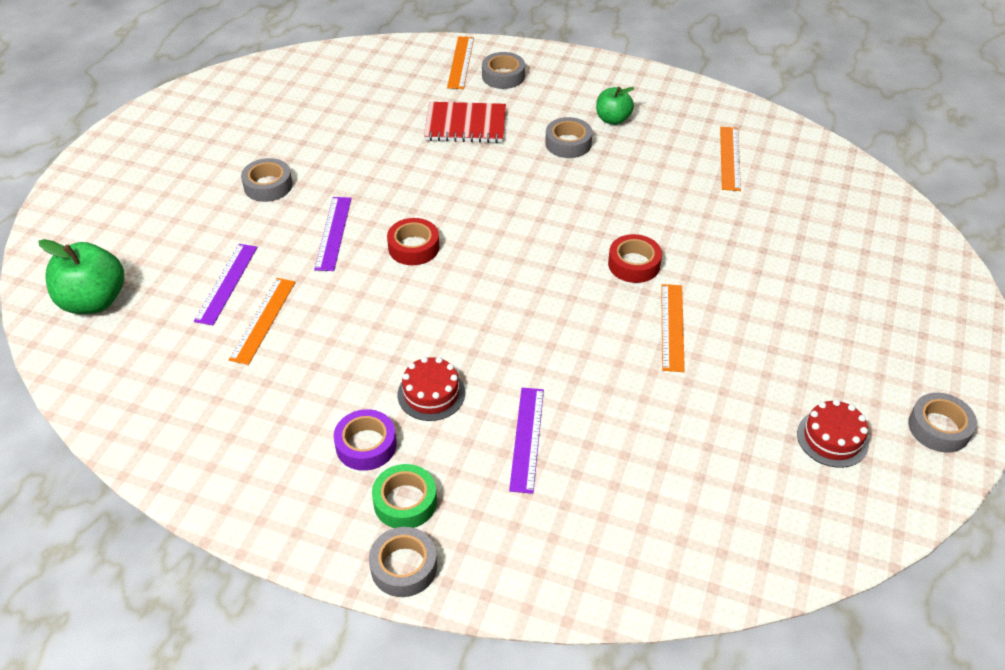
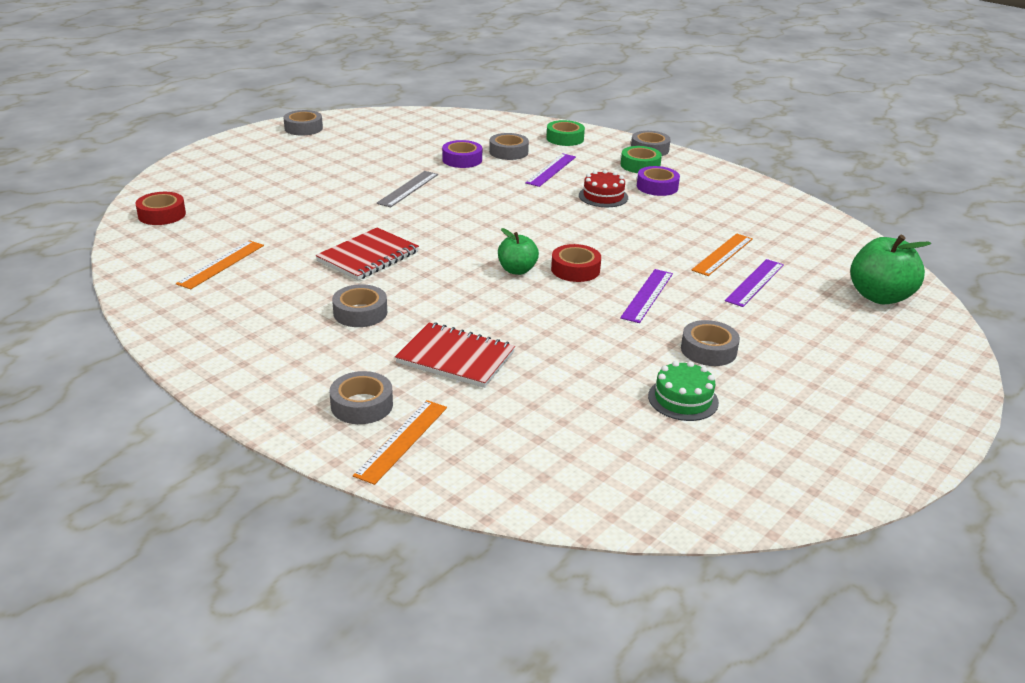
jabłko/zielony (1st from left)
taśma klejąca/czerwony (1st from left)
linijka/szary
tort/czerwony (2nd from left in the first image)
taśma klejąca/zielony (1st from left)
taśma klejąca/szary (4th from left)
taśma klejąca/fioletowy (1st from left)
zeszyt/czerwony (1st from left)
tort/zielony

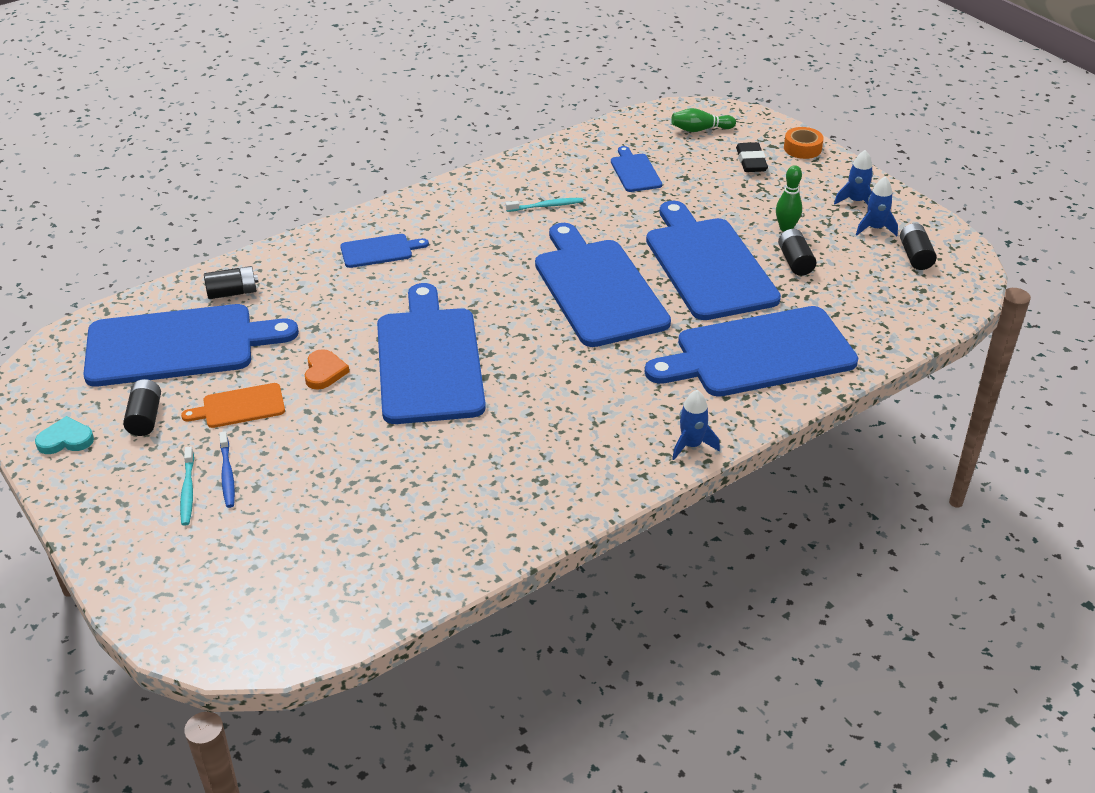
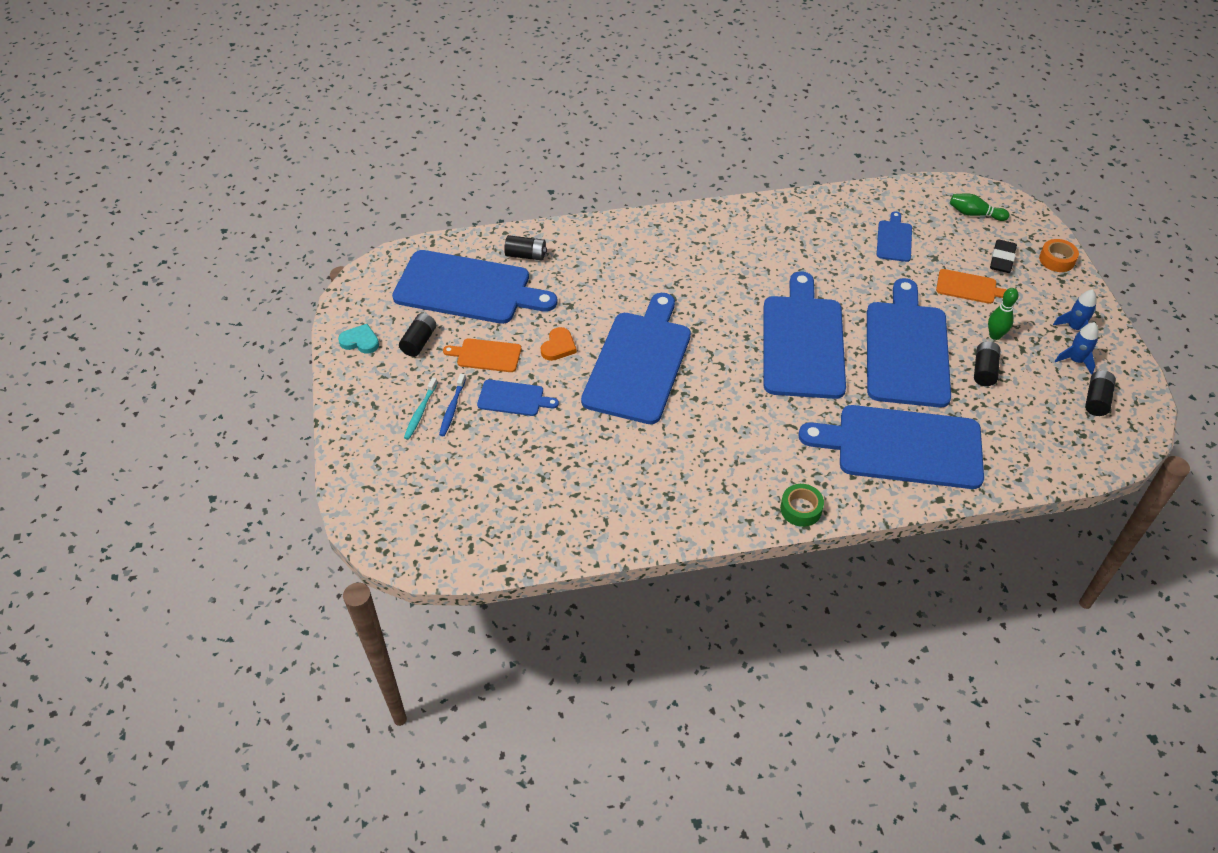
szczoteczka do zębów/turkusowy (2nd from left in the first image)
deska do krojenia/niebieski (2nd from left)
taśma klejąca/zielony
deska do krojenia/pomarańczowy (2nd from left)

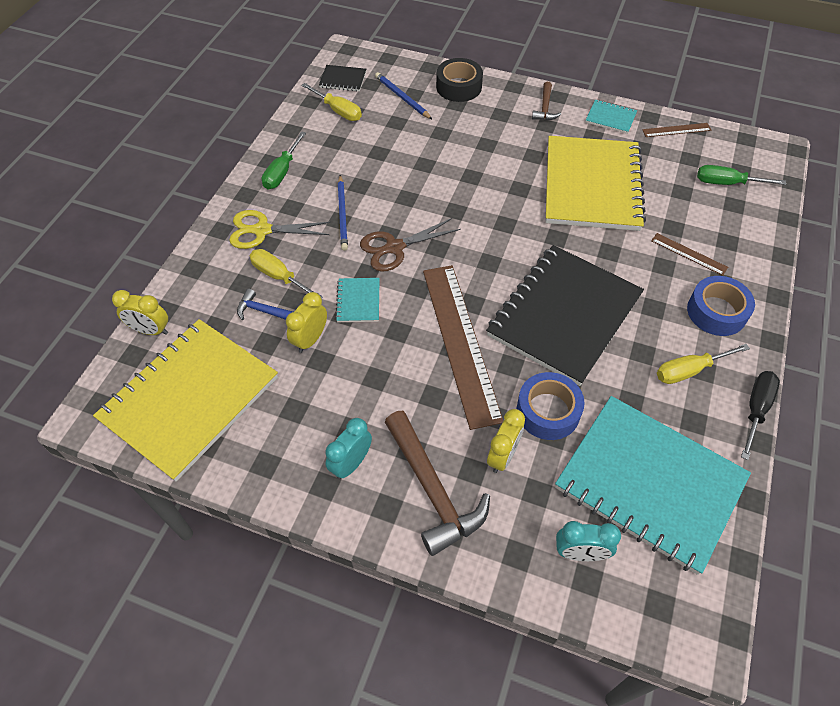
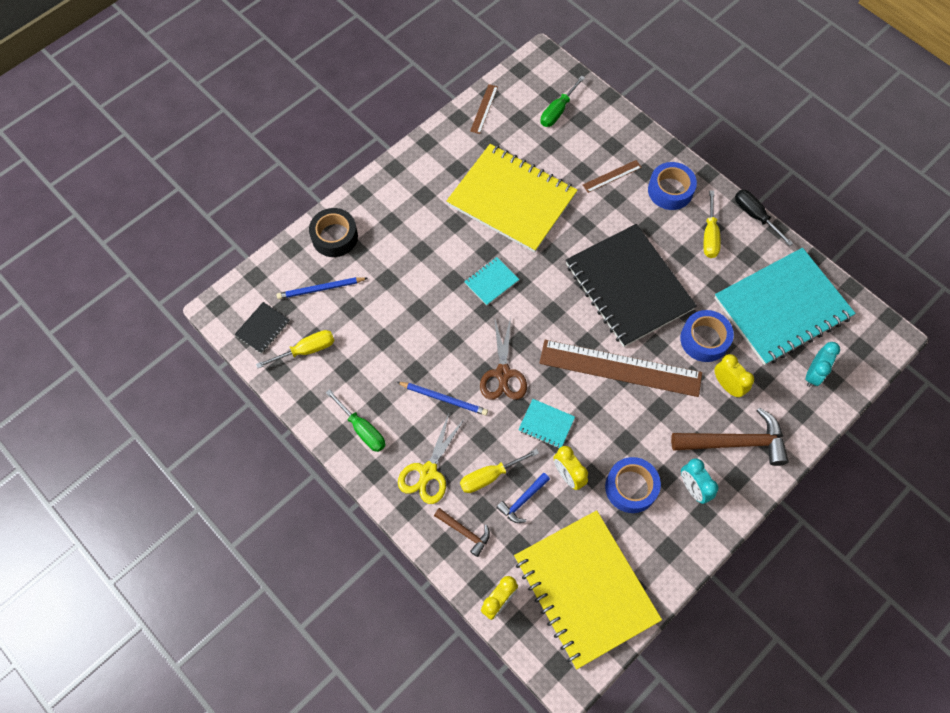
młotek/brązowy (1st from left)
zeszyt/turkusowy (1st from left)
taśma klejąca/niebieski (1st from left)

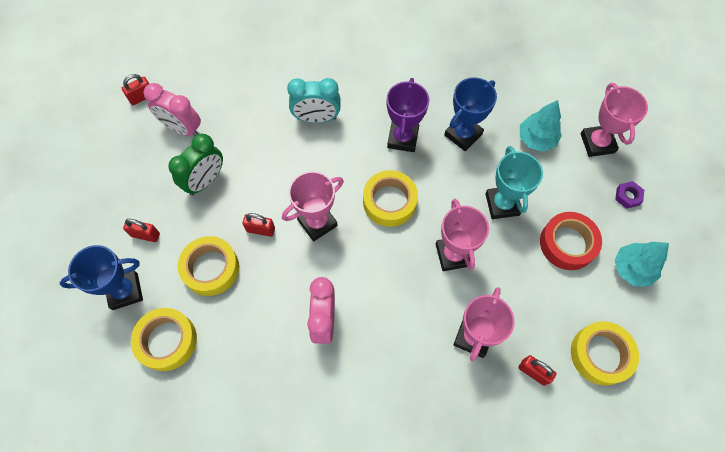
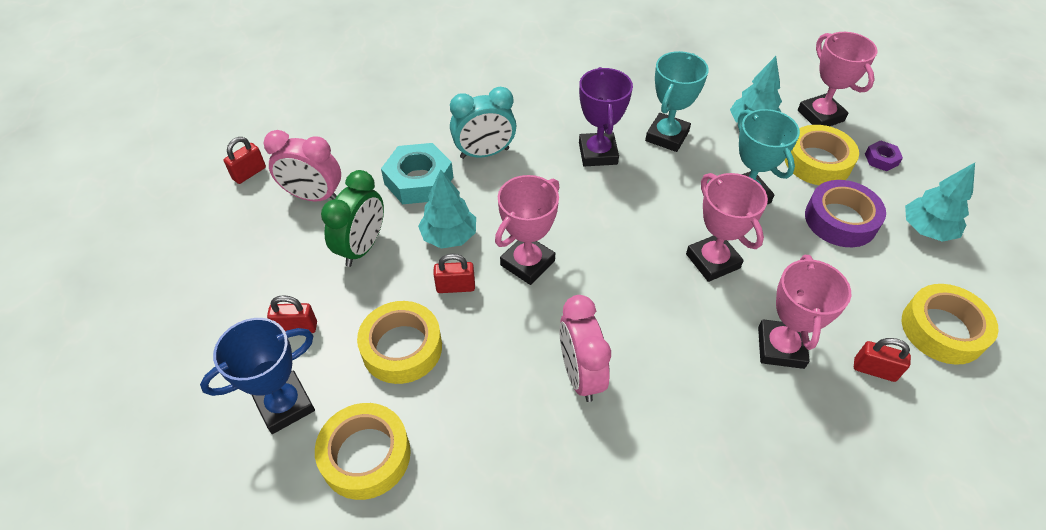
puchar/turkusowy (1st from left)
taśma klejąca/żółty (3rd from left)
taśma klejąca/fioletowy
nakrętka/turkusowy
drzewko/turkusowy (1st from left)

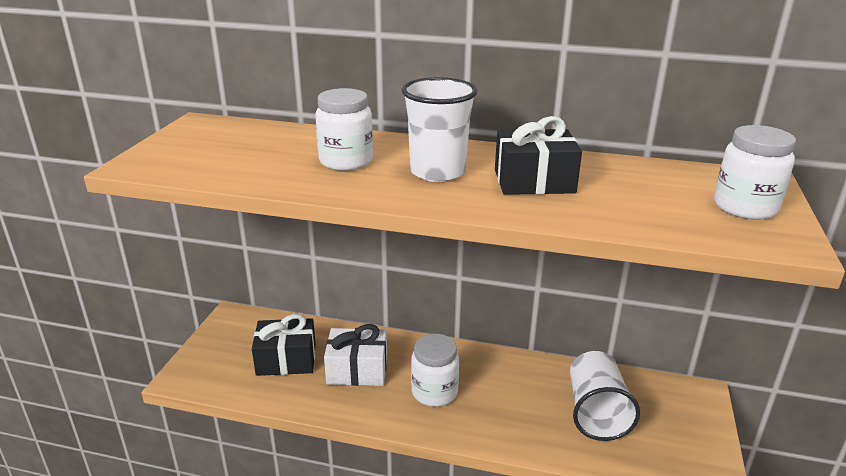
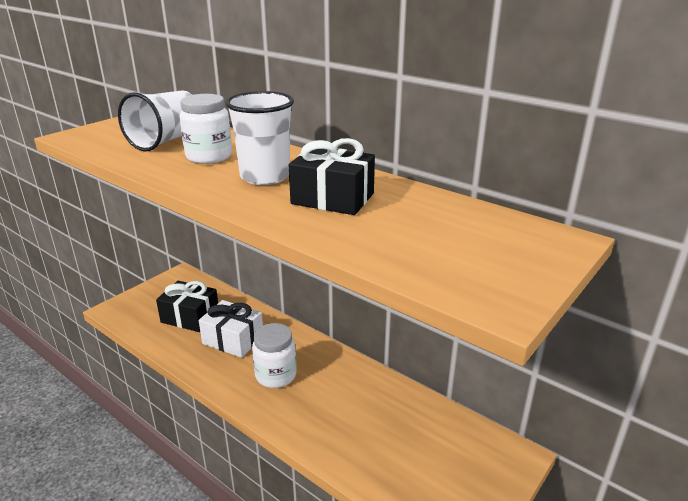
słoik/biały (3rd from left in the first image)
szklanka/biały (1st from left)

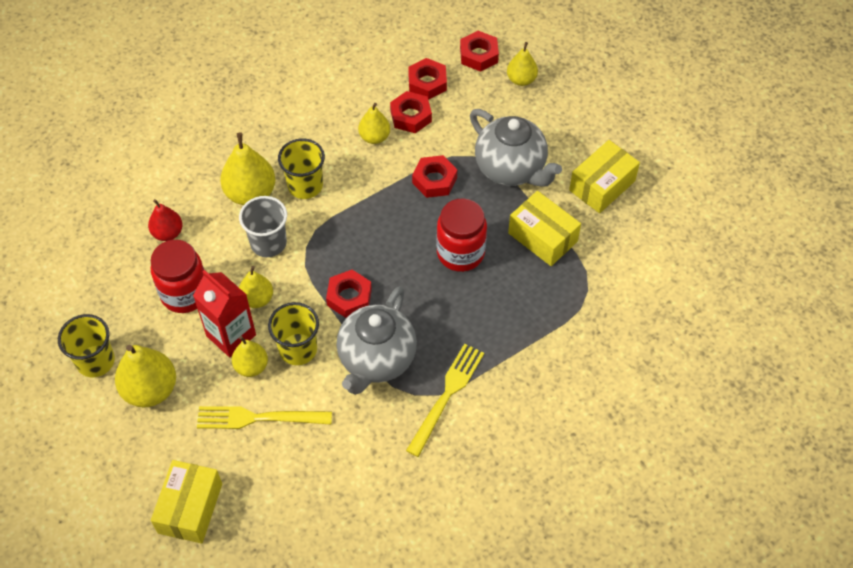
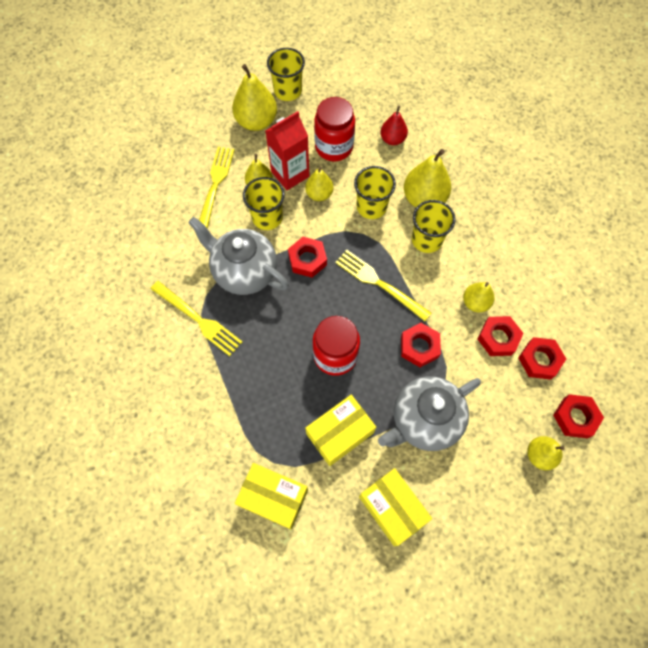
szklanka/żółty (3rd from left)
pudełko/żółty (1st from left)
widelec/żółty (3rd from left)

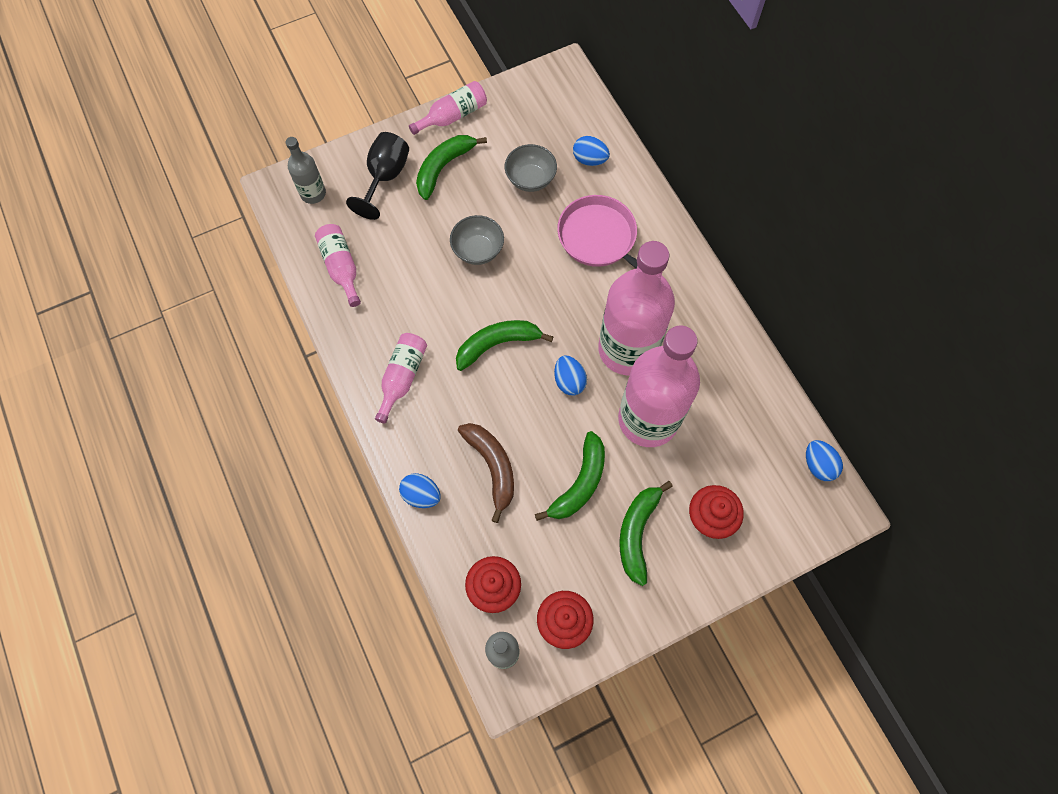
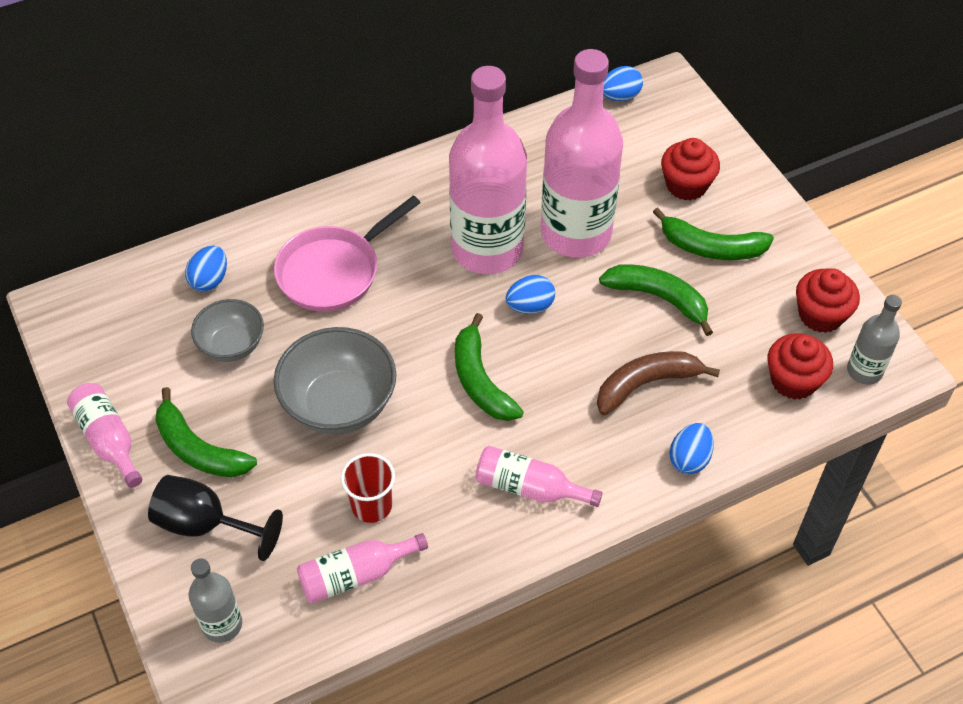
miska/szary (2nd from left)
szklanka/czerwony

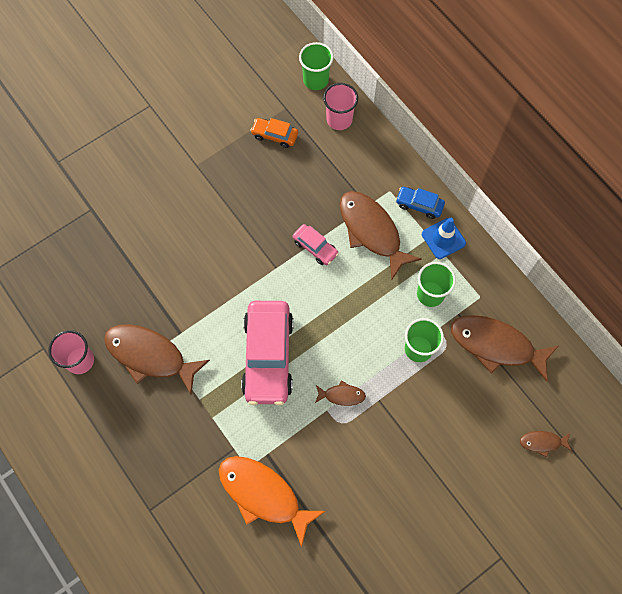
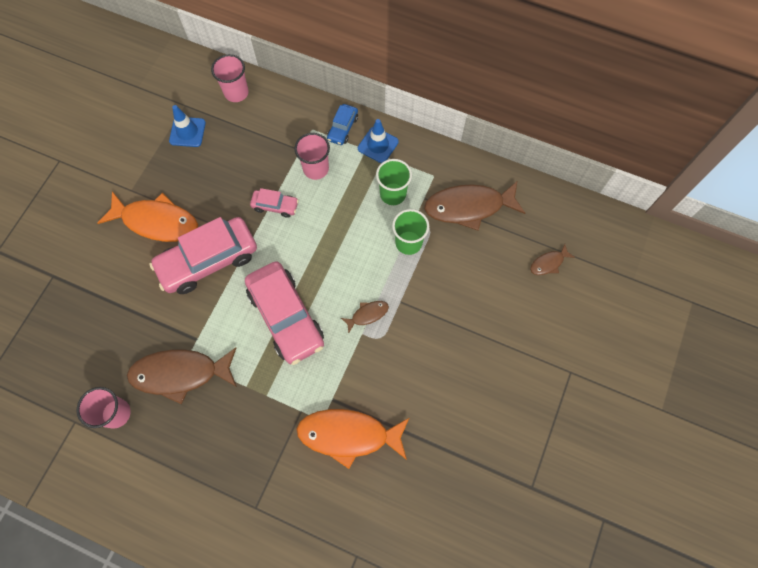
szklanka/zielony (1st from left in the first image)
pachołek/niebieski (1st from left)
samochód/niebieski
szklanka/różowy (3rd from left)
ryba/pomarańczowy (1st from left)
samochód/różowy (1st from left)

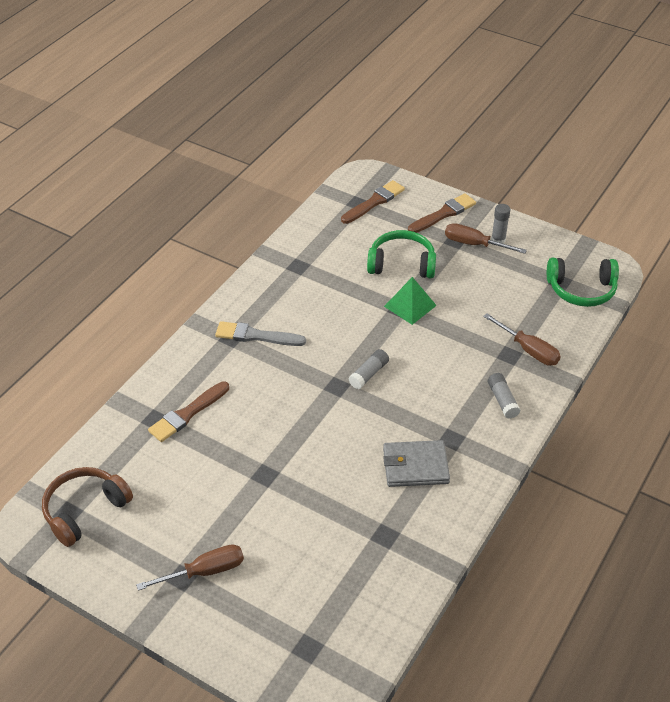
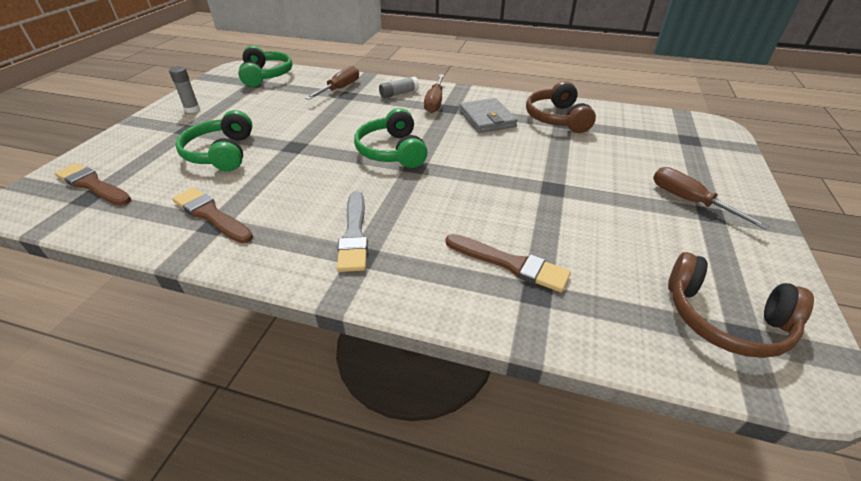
pędzel/brązowy (2nd from left)
śrubokręt/brązowy (2nd from left)
piramida/zielony
słuchawki/zielony (3rd from left)
słuchawki/brązowy (1st from left)

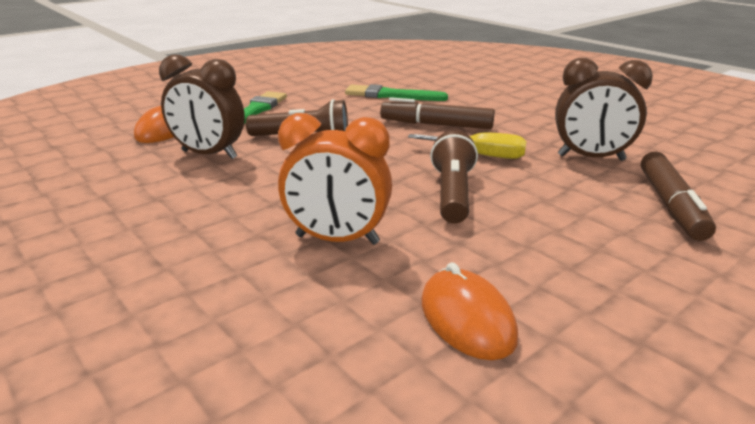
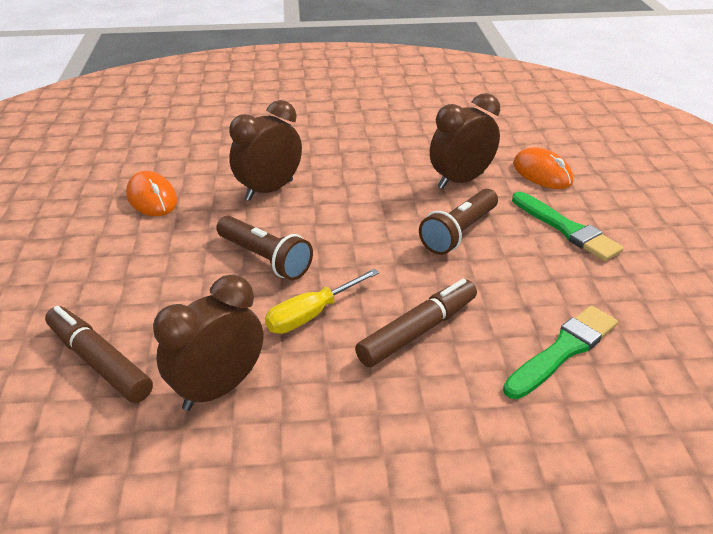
budzik/brązowy (2nd from left)
myszka/pomarańczowy (1st from left)

